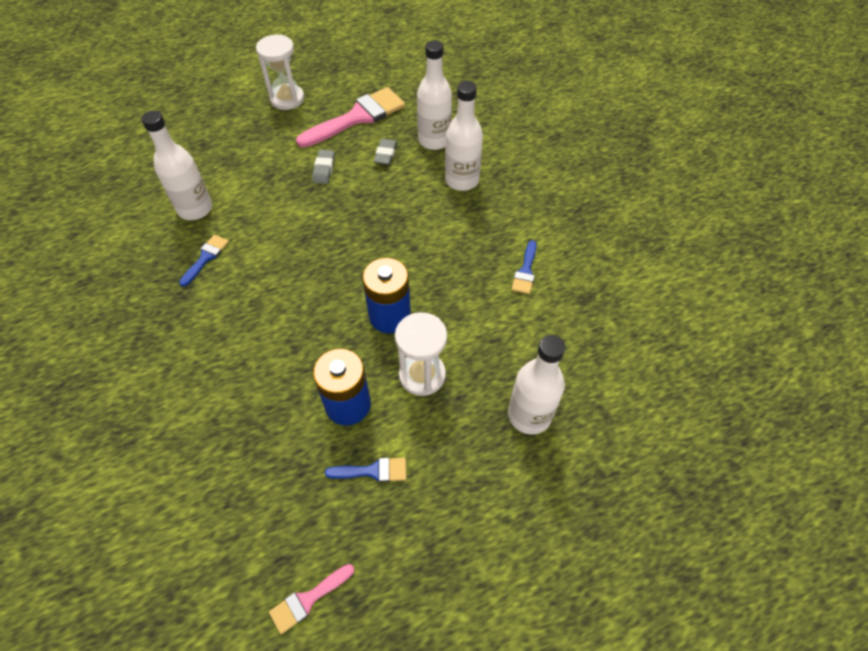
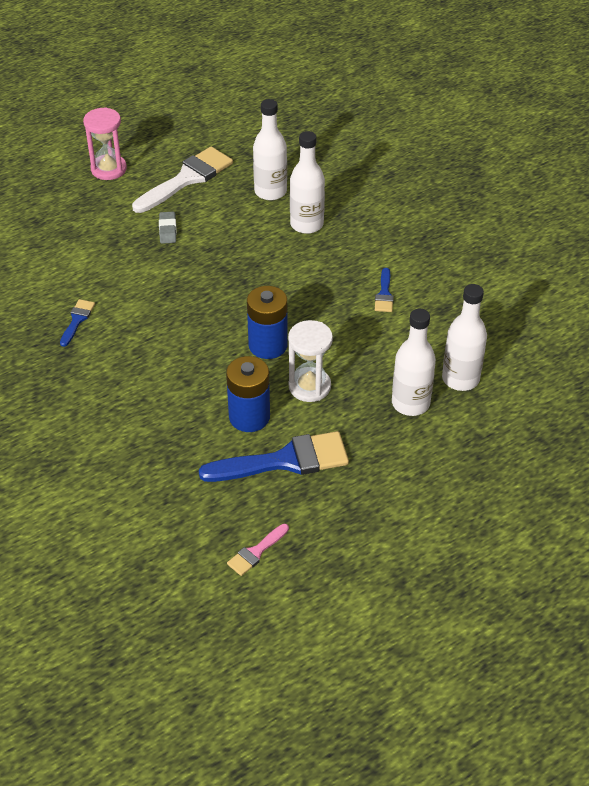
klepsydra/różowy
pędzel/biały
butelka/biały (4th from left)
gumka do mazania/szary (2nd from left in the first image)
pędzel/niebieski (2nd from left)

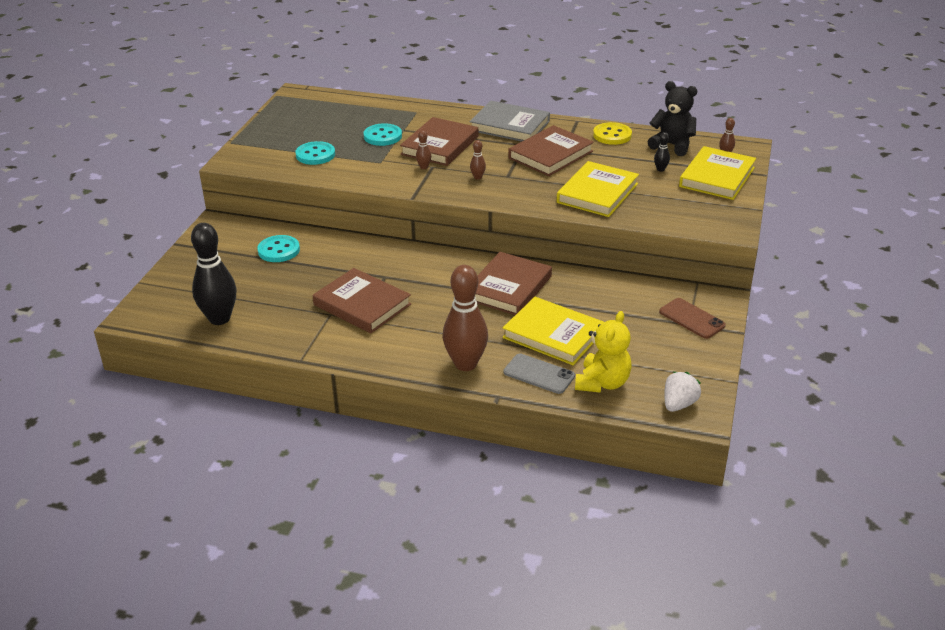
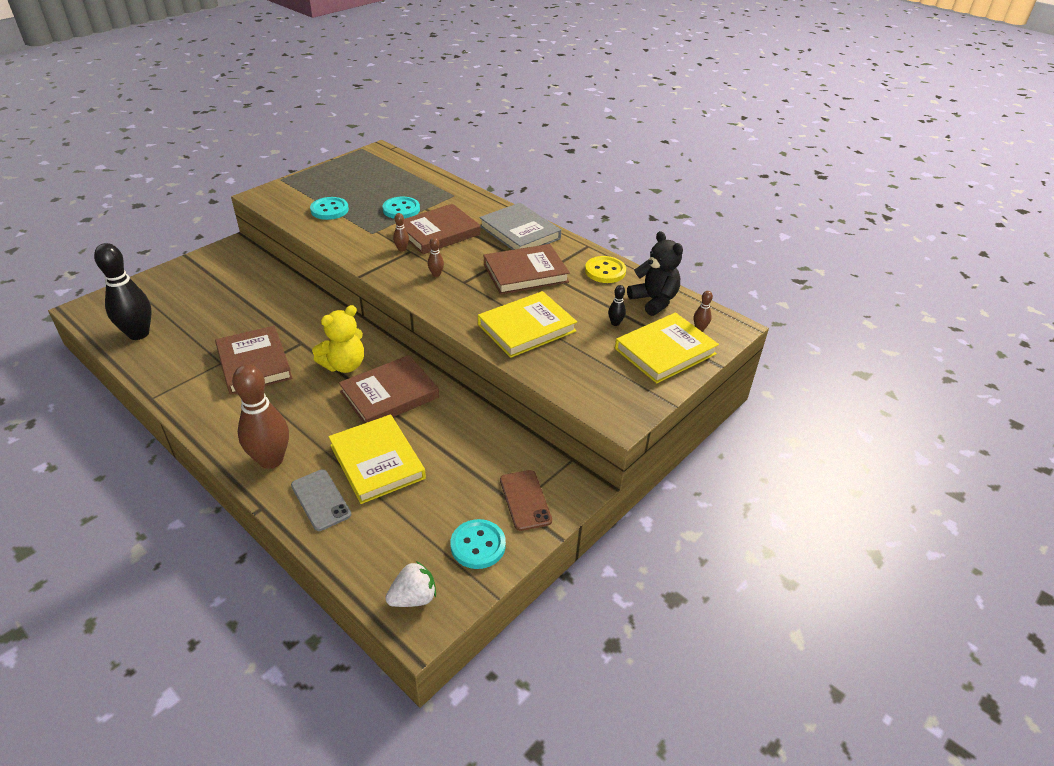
guzik/turkusowy (3rd from left)
miś/żółty

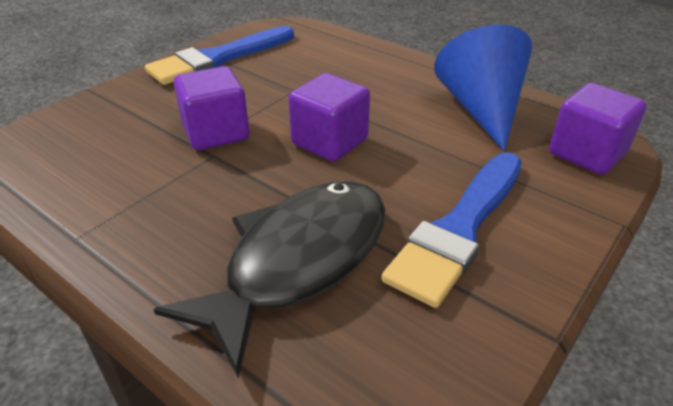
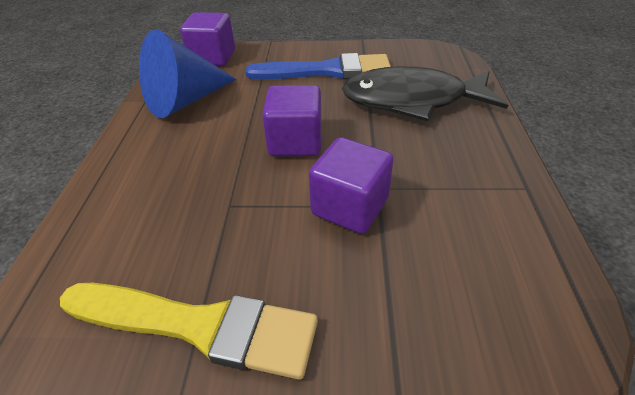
pędzel/żółty

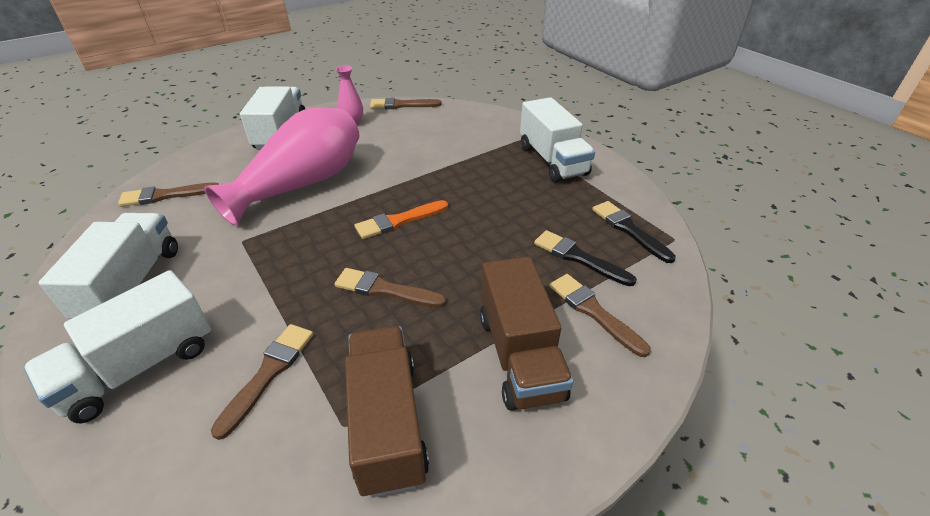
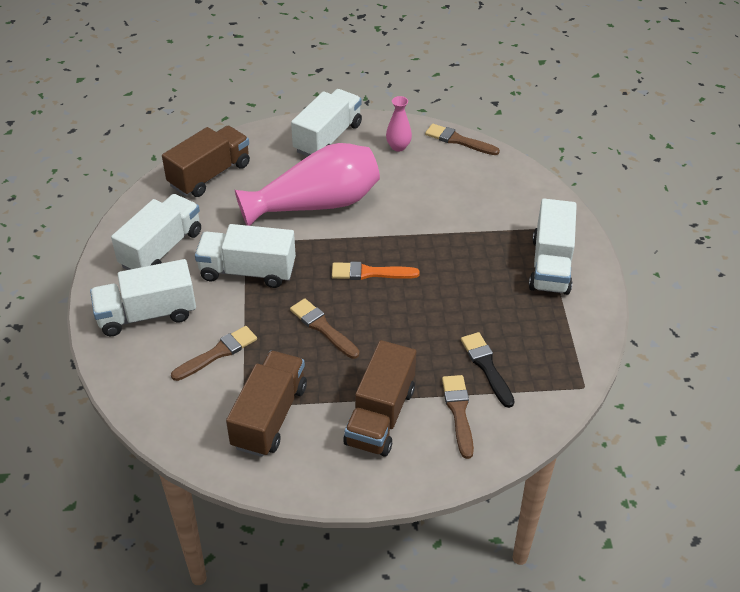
ciężarówka/brązowy (1st from left)
pędzel/czarny (2nd from left in the first image)
ciężarówka/biały (3rd from left)

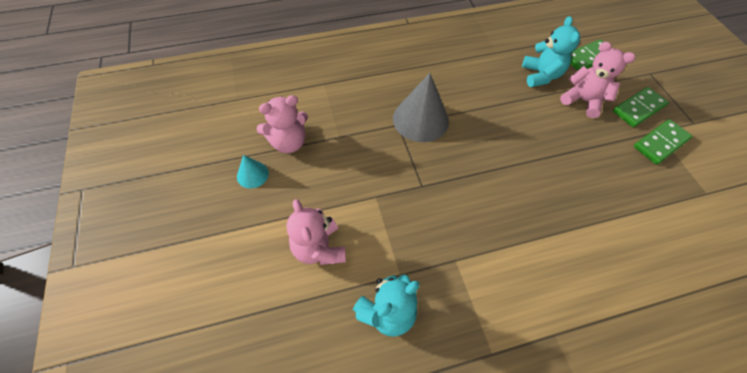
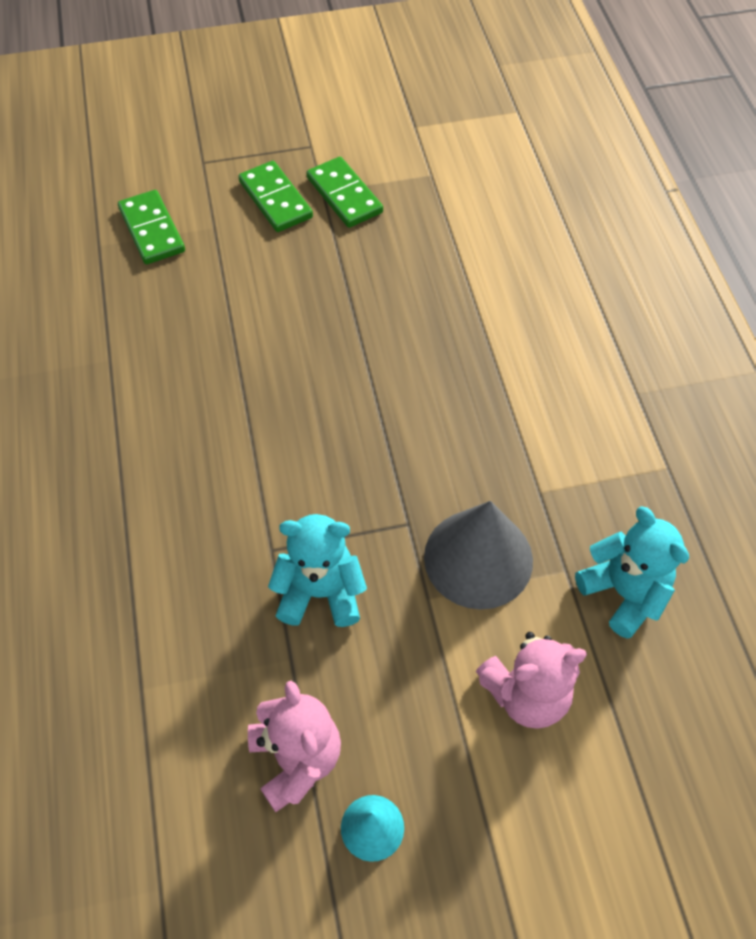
miś/turkusowy (1st from left)
miś/różowy (3rd from left in the first image)
stożek/szary

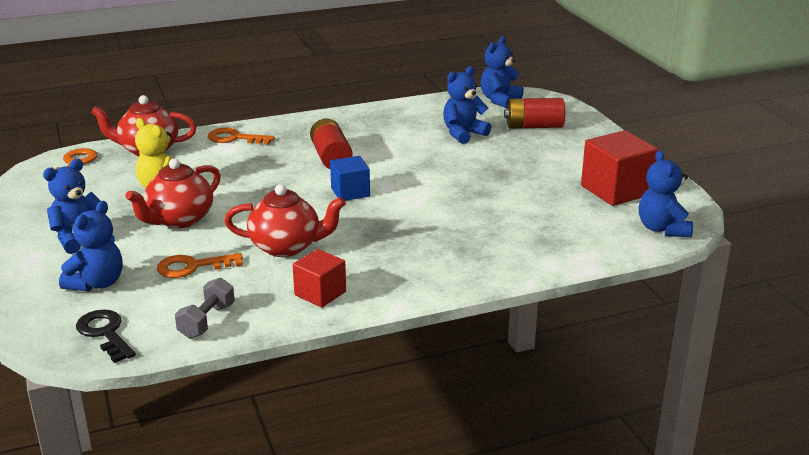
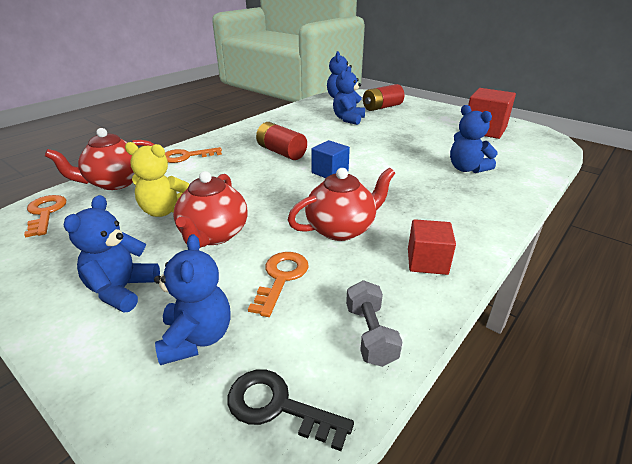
miś/niebieski (5th from left)
klucz/pomarańczowy (3rd from left)

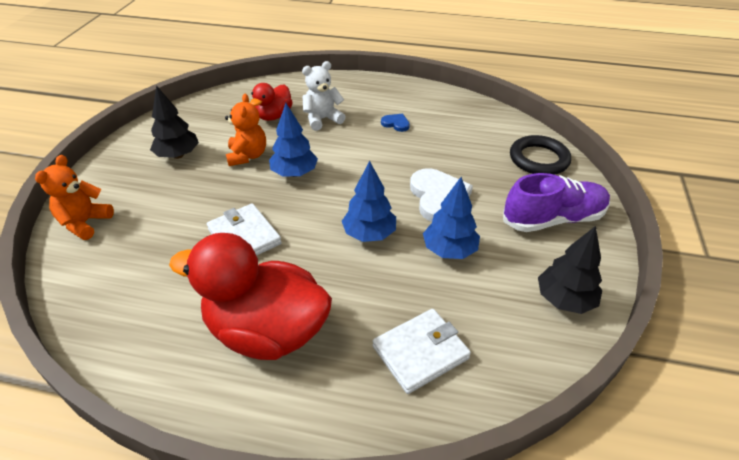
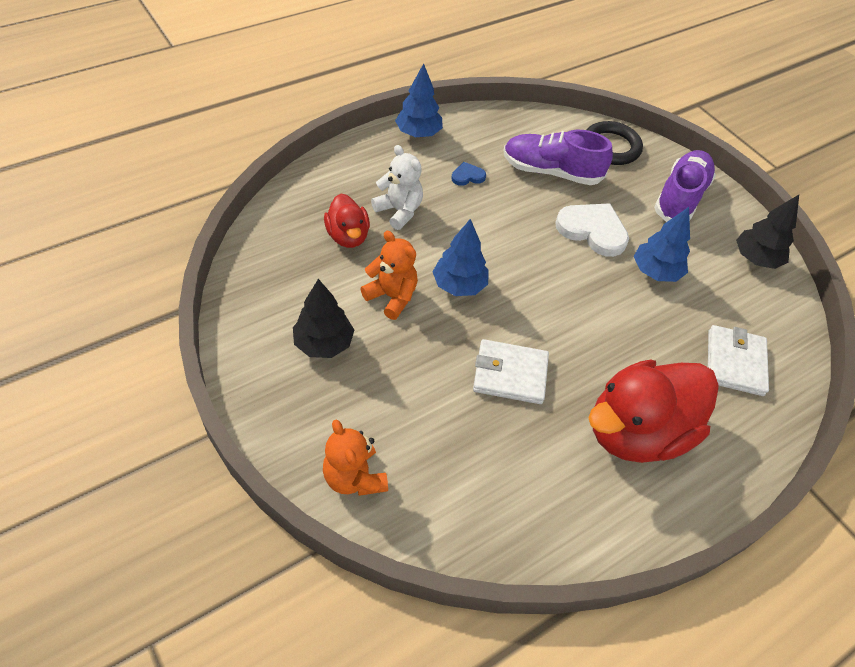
miś/biały
drzewko/niebieski (1st from left)
but/fioletowy (1st from left)

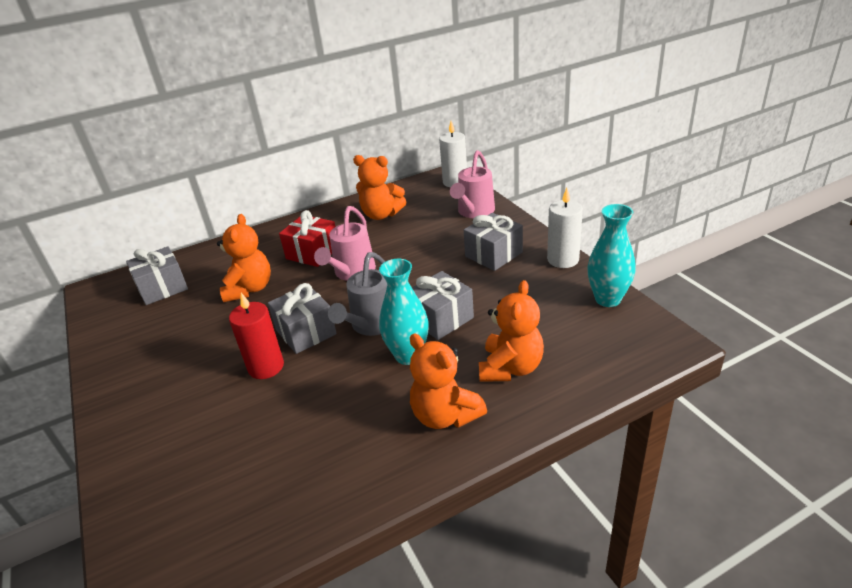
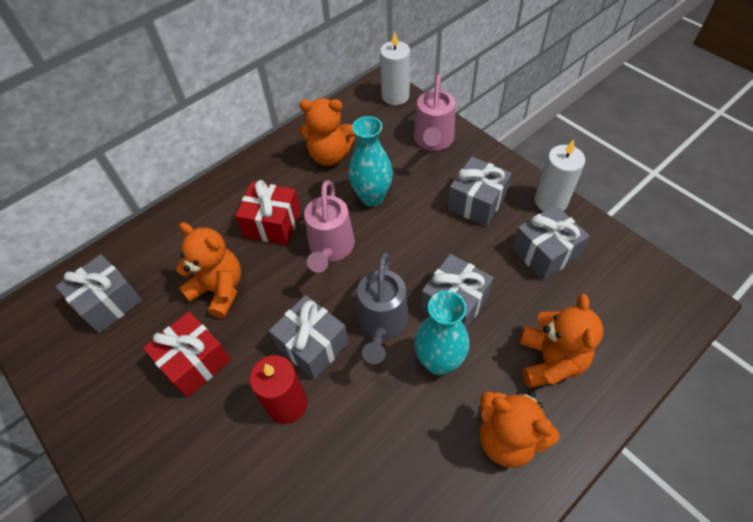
wazon/turkusowy (1st from left)
miś/pomarańczowy (1st from left)
prezent/szary (5th from left)
prezent/czerwony (1st from left)

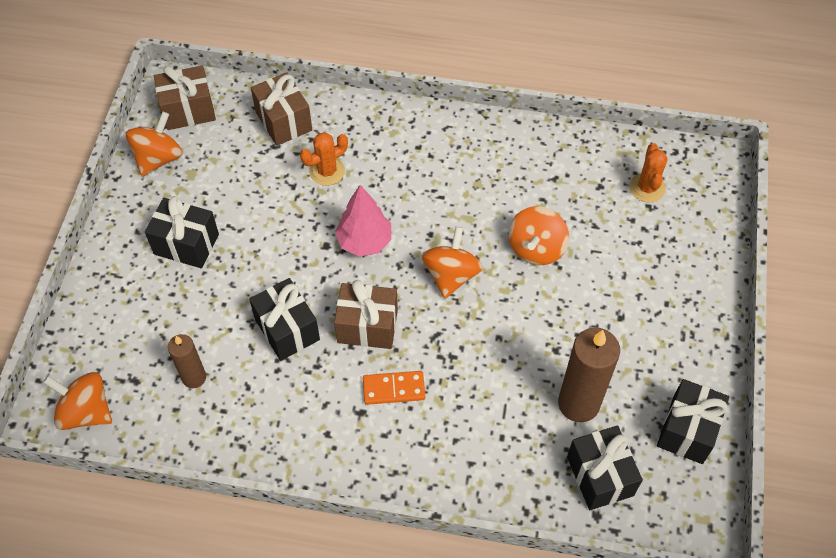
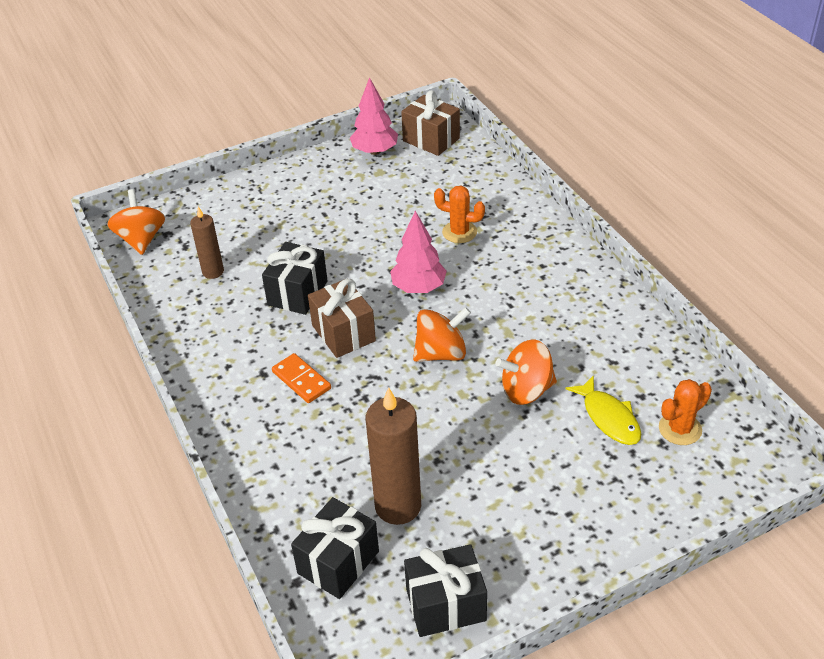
prezent/brązowy (2nd from left in the first image)
drzewko/różowy (1st from left)
prezent/czarny (1st from left in the first image)
ryba/żółty

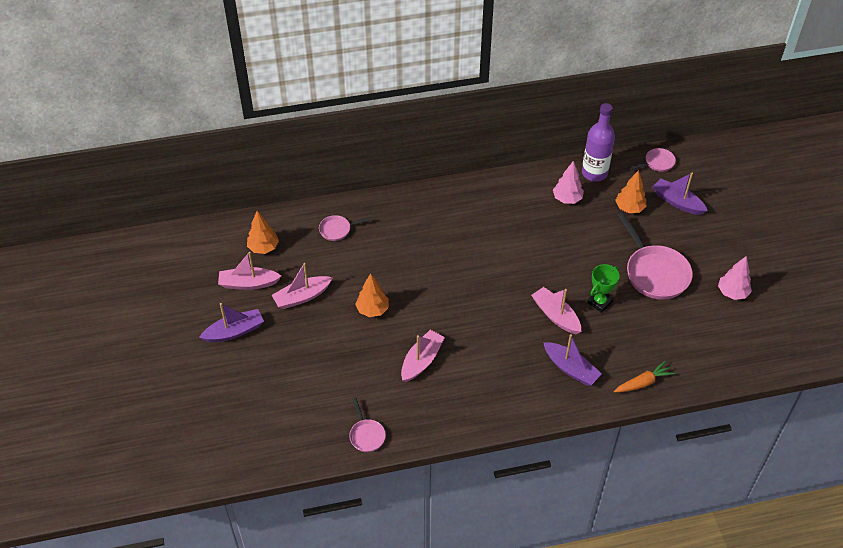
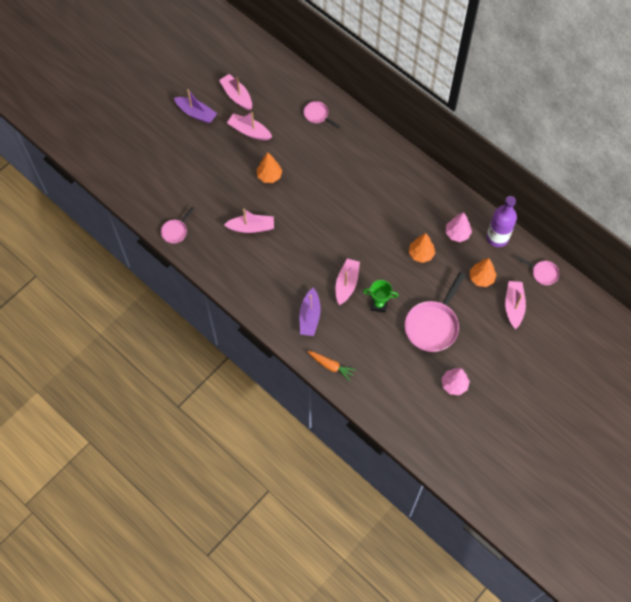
łódka/różowy (5th from left)
drzewko/pomarańczowy (2nd from left)

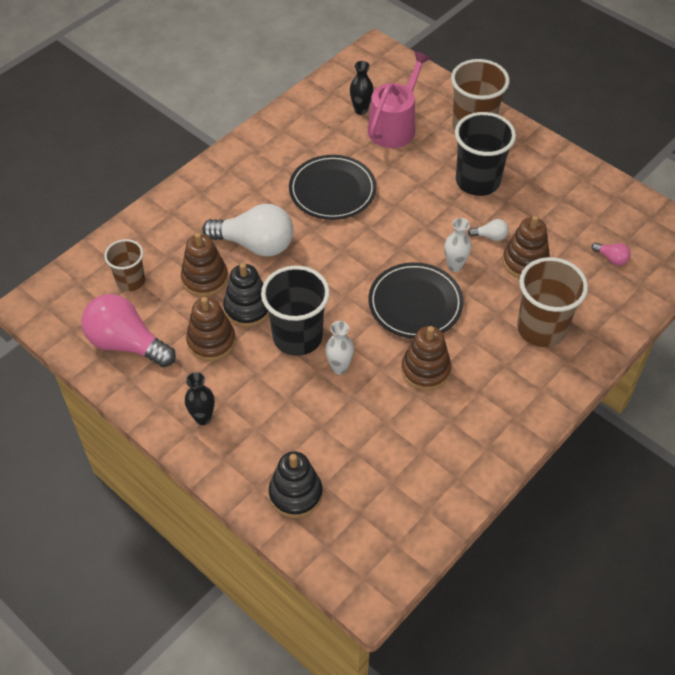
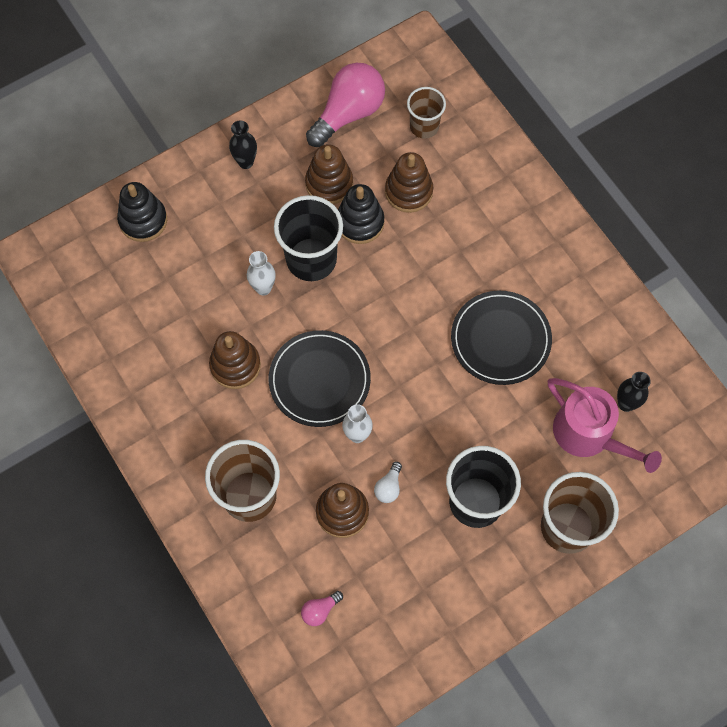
żarówka/biały (1st from left in the first image)

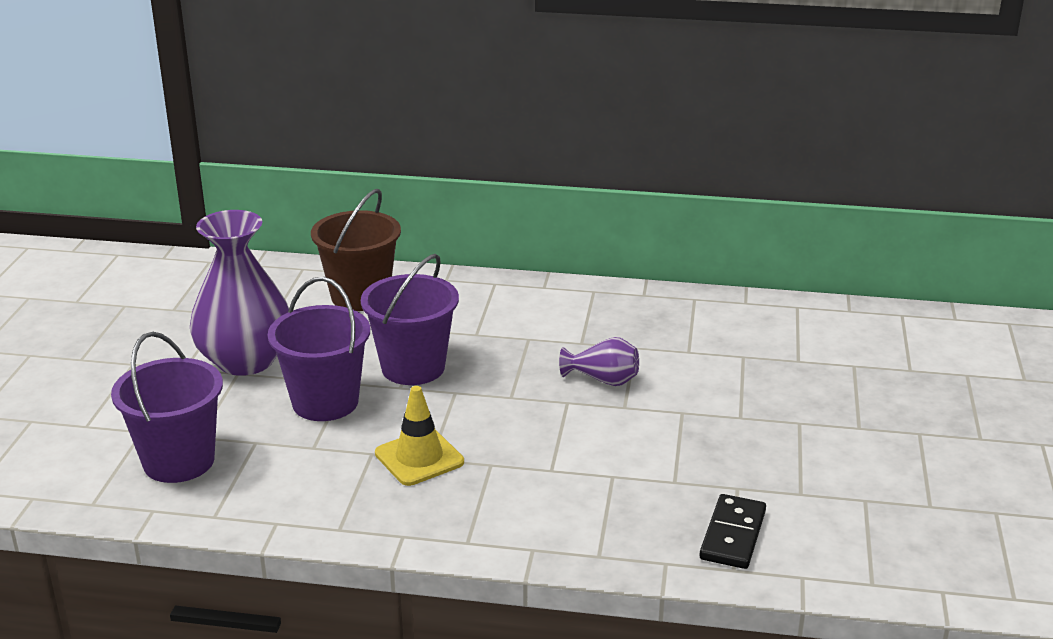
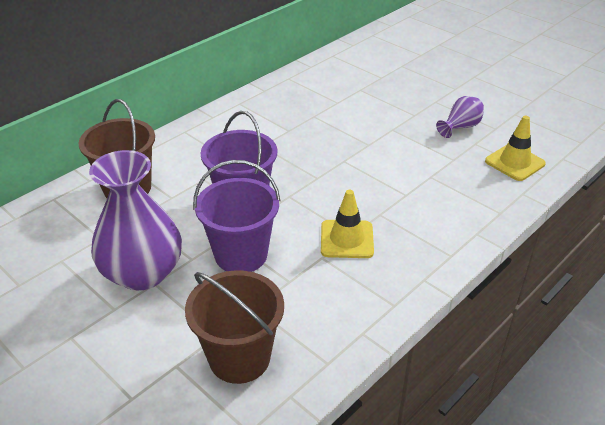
wiadro/brązowy (2nd from left)
wazon/fioletowy (2nd from left)
pachołek/żółty (2nd from left)

